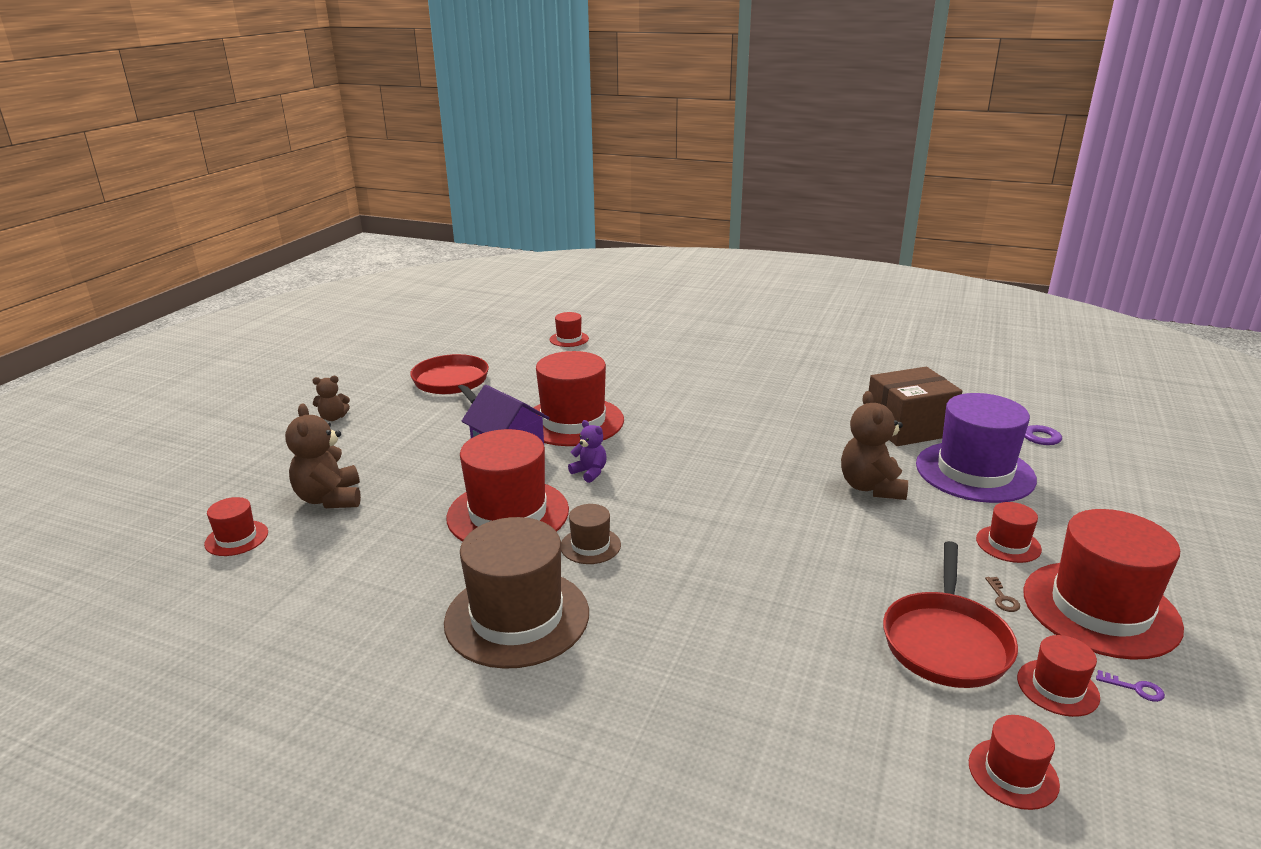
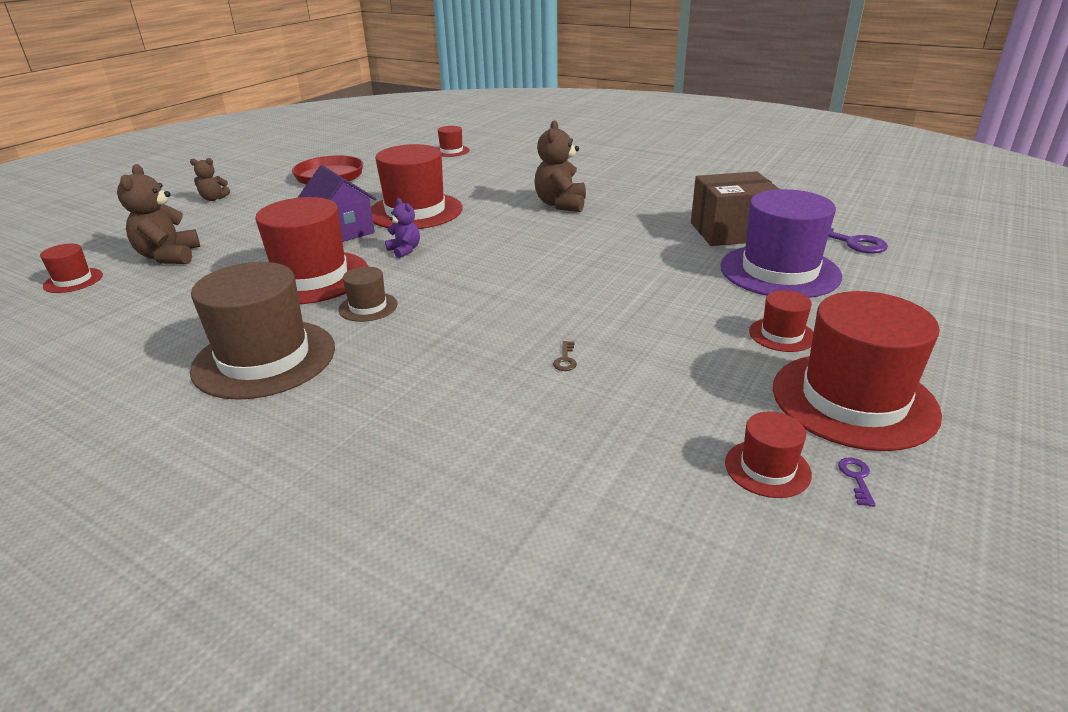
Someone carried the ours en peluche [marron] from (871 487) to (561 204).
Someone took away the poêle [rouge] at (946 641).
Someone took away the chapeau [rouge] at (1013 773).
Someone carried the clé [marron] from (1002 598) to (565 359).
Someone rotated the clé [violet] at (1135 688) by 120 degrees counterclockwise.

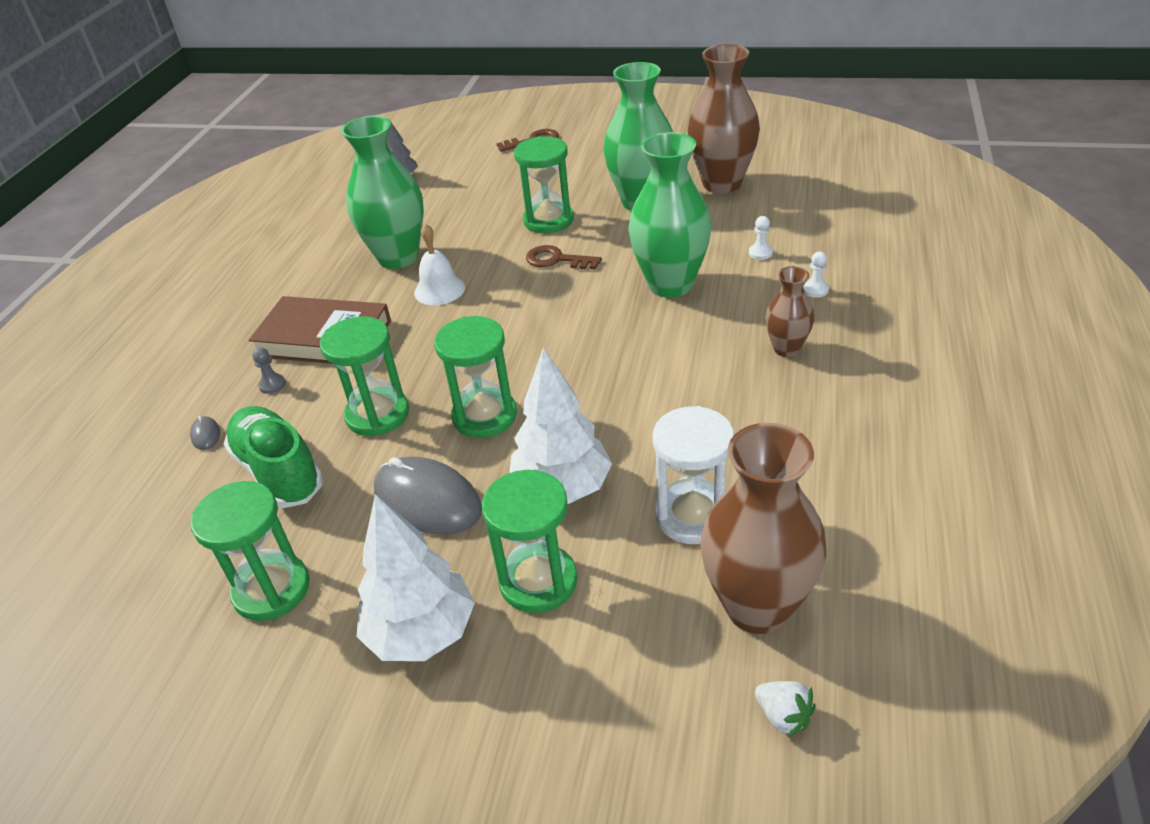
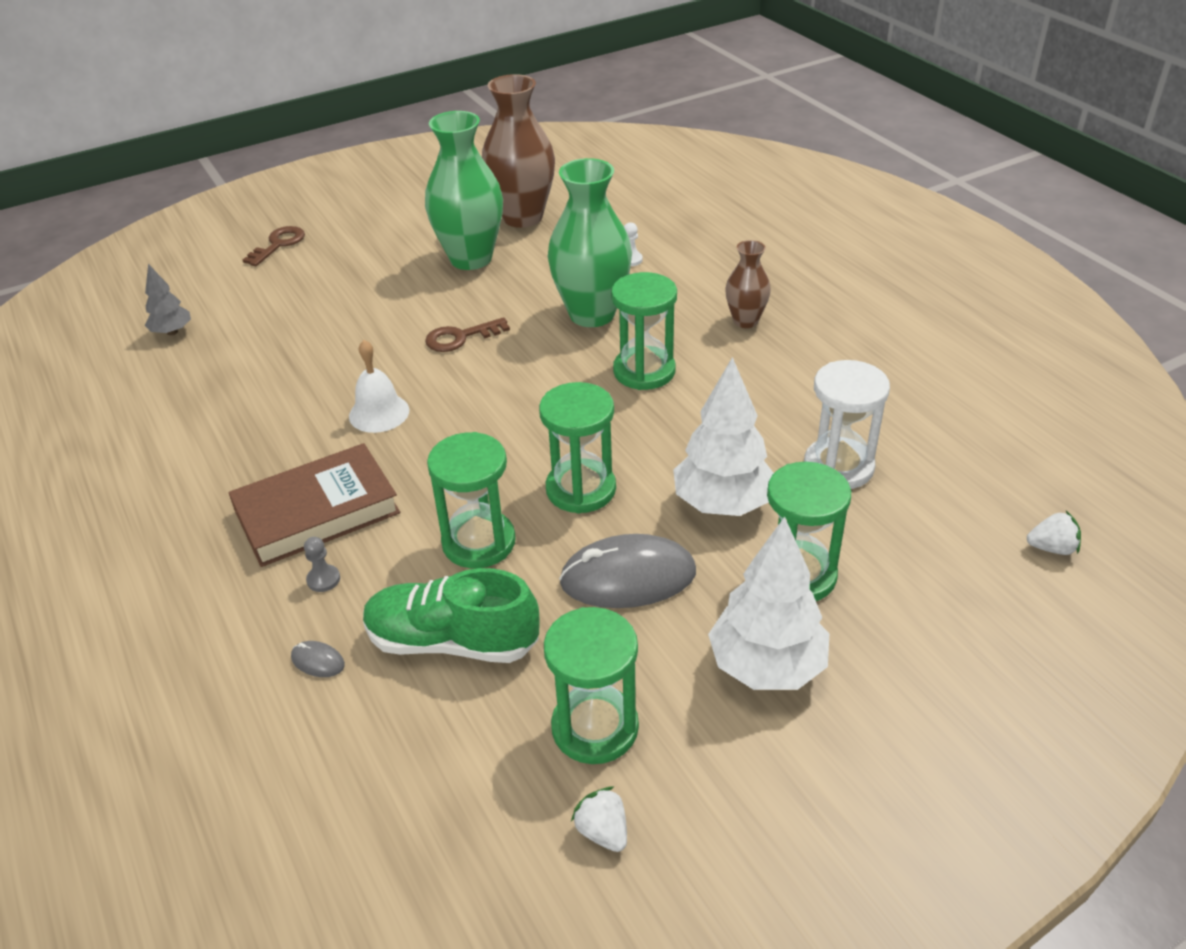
Someone took away the vase [vert] at (398 257).
Someone carried the sablier [vert] from (548 220) to (644 371).
Someone took away the vase [marron] at (757 607).
Someone took away the pion [blanc] at (815 290).
Someone put down the fraise [blanc] at (603 831).

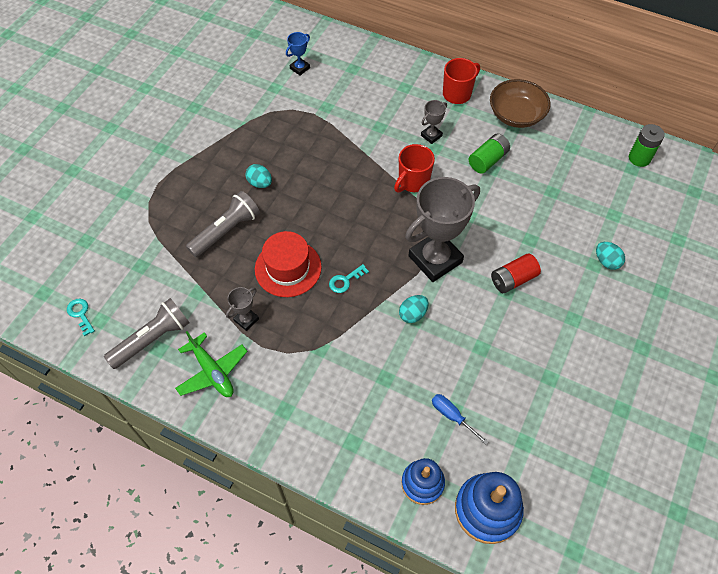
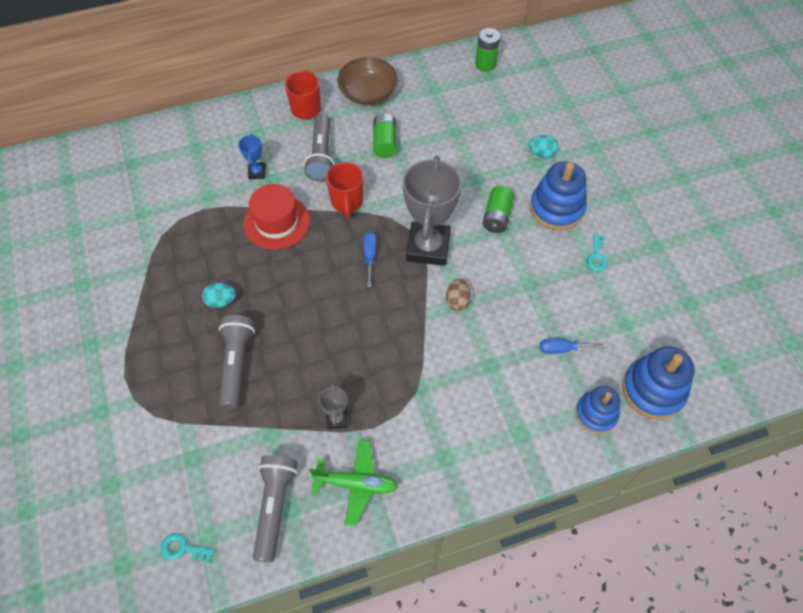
Someone carried the chapeau [rouge] from (288 268) to (277 222).
Someone carried the trophée [bleu] from (300 68) to (257 172).
Someone carried the clé [turquoise] from (345 281) to (596 256).
Someone repainted the œuf [turquoise] at (413 314), which became the œuf [marron] at (457 301).
Someone swapped the trophée [gris] at (431 135) for the lampe de poche [gris] at (321 155).
Someone repainted the pile [rouge] at (513 279), which became the pile [vert] at (497 216).
Someone put down the tournevis [bleu] at (370 256).
Someone put down the jouet à empiler [bleu] at (556 208).

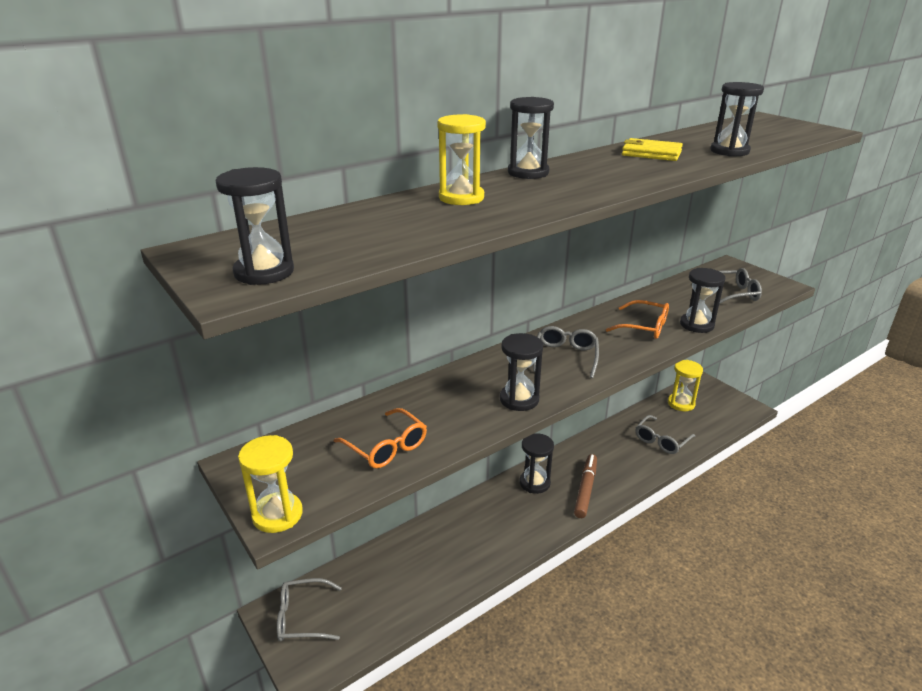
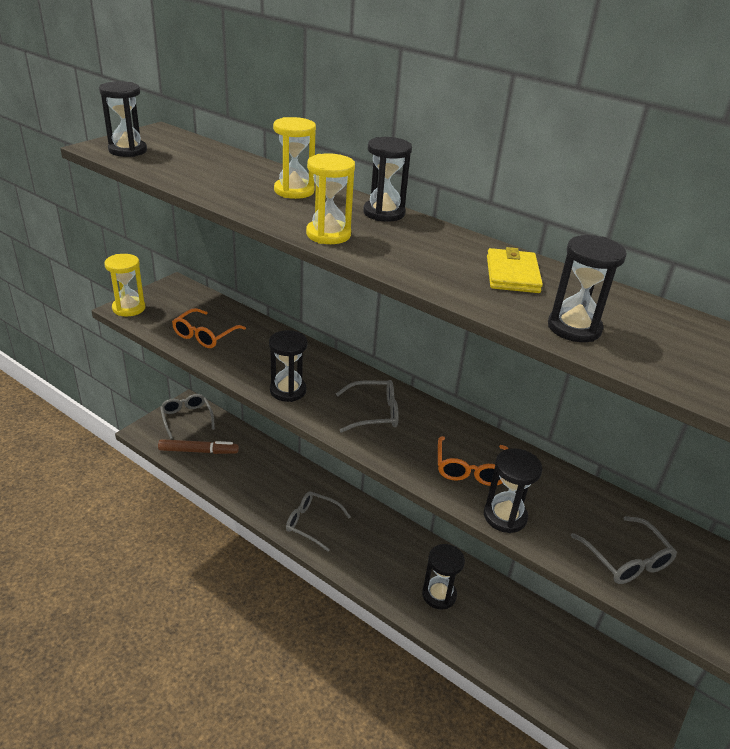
Someone carried the sablier [noir] from (534 483) to (439 595).
Someone carried the feutre [marron] from (585 489) to (198 451).
Someone carried the lunettes [gris] from (661 440) to (312 523).
Someone carried the sablier [jaune] from (681 403) to (328 234).

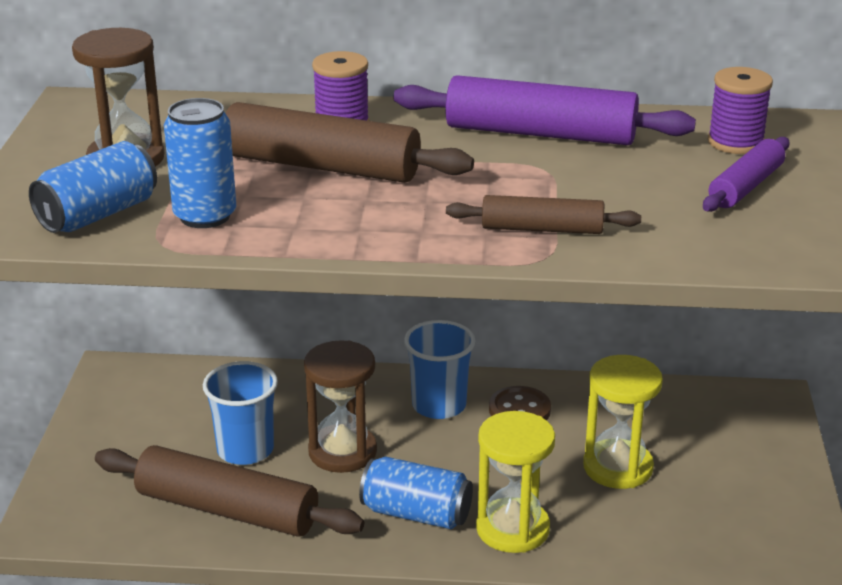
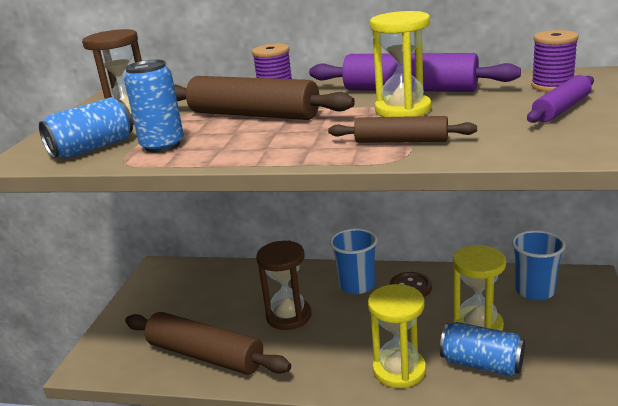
Someone carried the gobelet [bleu] from (245 450) to (535 291).
Someone carried the canette [bleu] from (416 513) to (481 364).
Someone put down the sablier [jaune] at (403 110).

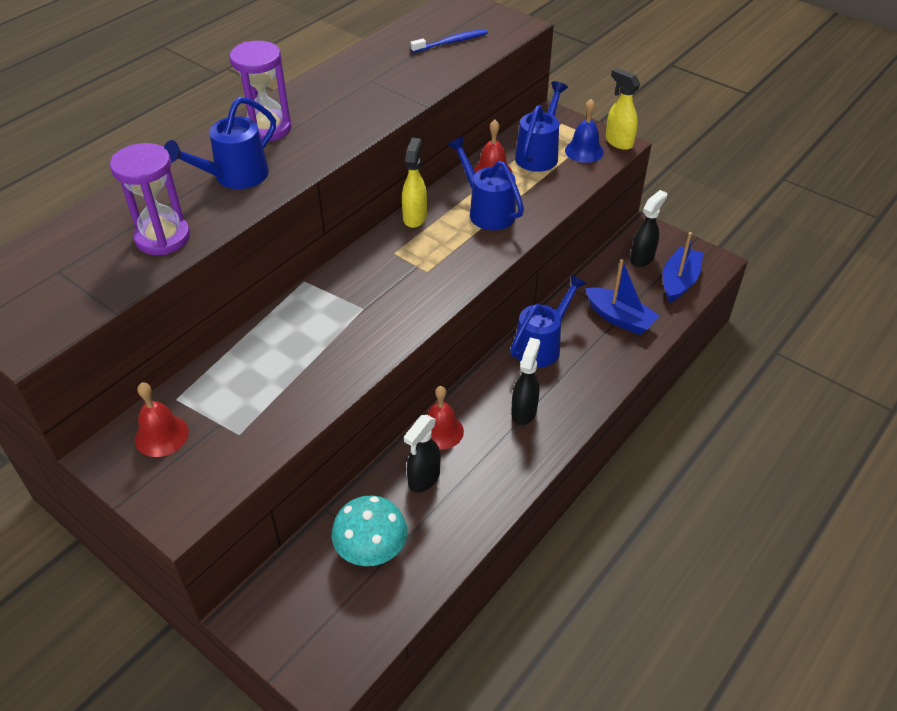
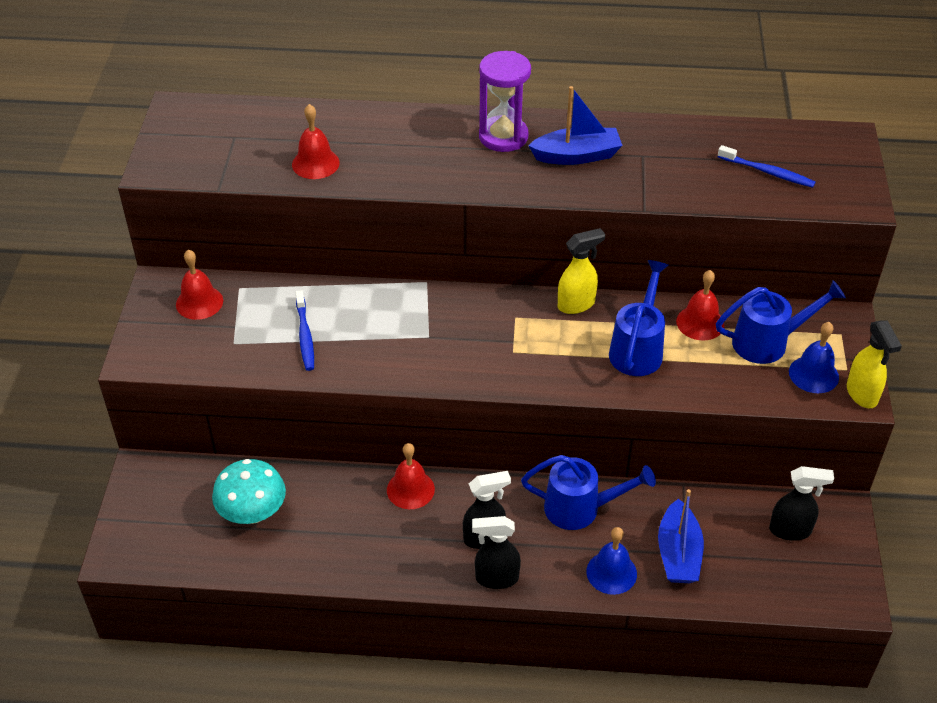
Someone swapped the sablier [violet] at (163 238) for the cloche [rouge] at (315 163).
Someone took away the arrosoir [bleu] at (234 177).
Someone carried the vaporisateur [noir] from (423 479) to (496 578).
Someone rotated the vaporisateur [jaune] at (618 142) by 150 degrees clockwise.
Someone carried the bateau [bleu] from (679 281) to (577 156).
Someone put down the brosse à dents [bleu] at (305 336).
Someone put down the cloche [bleu] at (611 572).

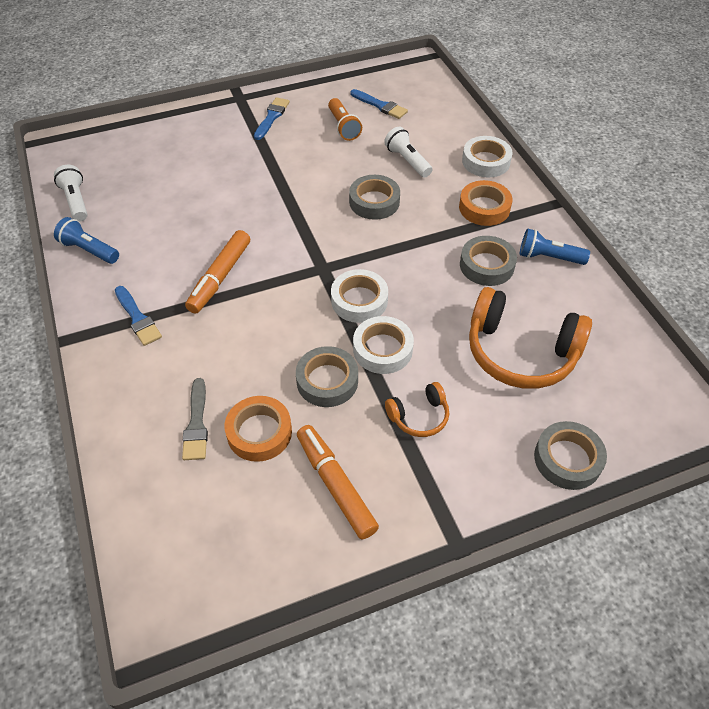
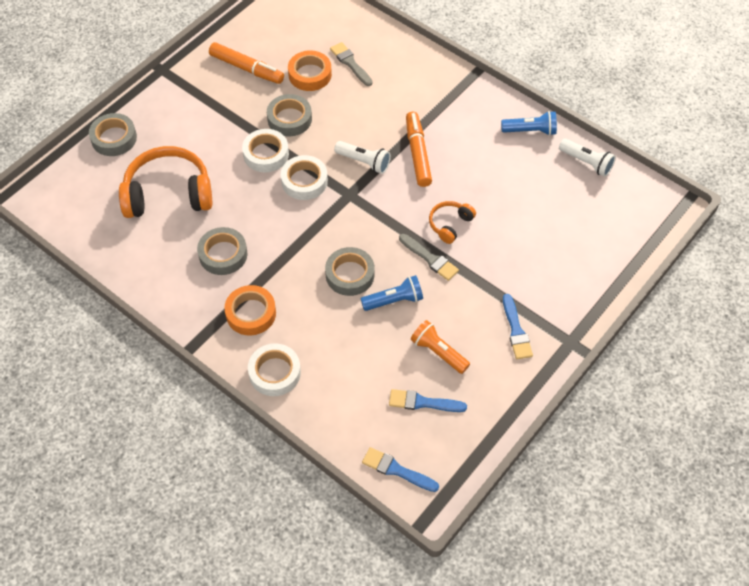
Someone carried the pinceau [bleu] from (138 318) to (396 470).
Someone carried the lampe de poche [blanc] from (407 161) to (364 162).
Someone carried the casque audio [orange] from (419 416) to (450 224).
Someone carried the lampe de poche [bleu] from (548 257) to (394 300).
Someone put down the pinceau [gris] at (430 259).

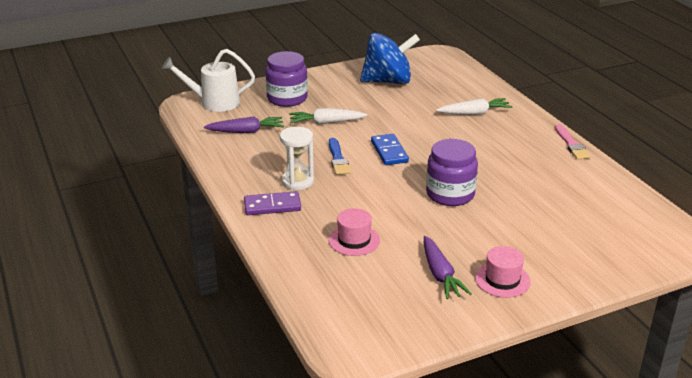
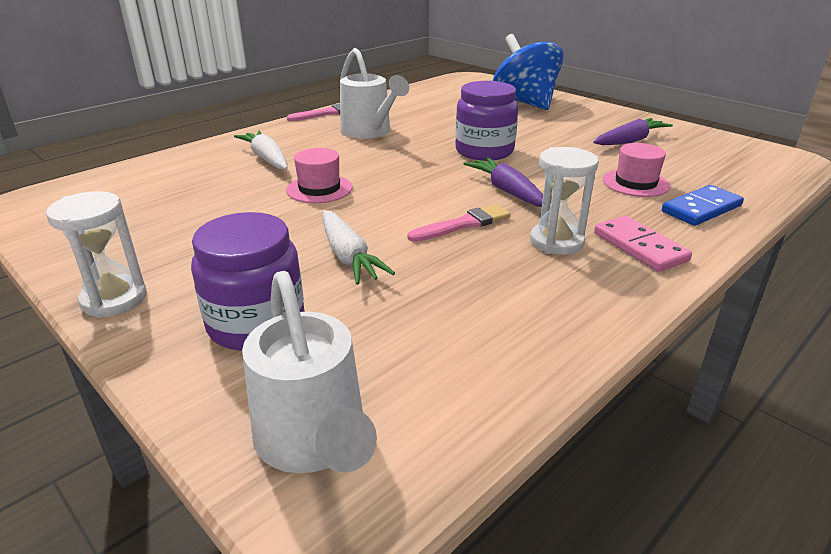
Someone carried the carotte [violet] from (246 131) to (507 191).
Someone repainted the domino [violet] at (272 206), which became the domino [rose] at (639 247).
Someone repainted the pinceau [bleu] at (338 159), which became the pinceau [rose] at (463 224).
Someone carried the toupie [bleu] from (388 81) to (525 103).
Someone carried the domino [bleu] from (389 152) to (701 209).
Someone carried the chapeau [rose] from (502 280) to (319 189).
Someone put down the sablier [blanc] at (114 299).
Someone put down the arrosoir [blanc] at (370 132).

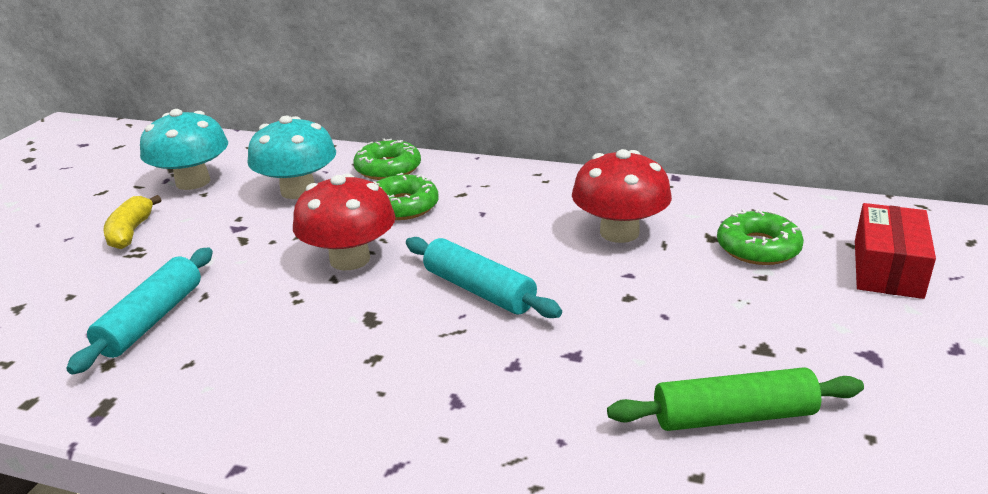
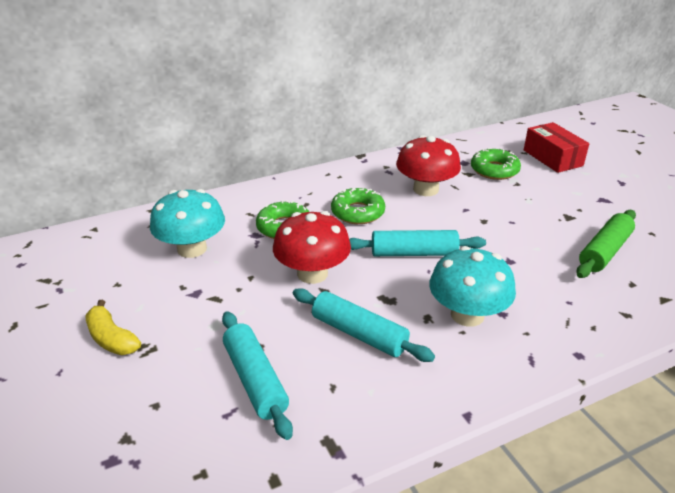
Someone carried the champignon [turquoise] from (193 182) to (467 315).
Someone carried the beignet [vert] from (388 168) to (357 212).
Someone put down the rouleau à pâtisserie [turquoise] at (359 334).

